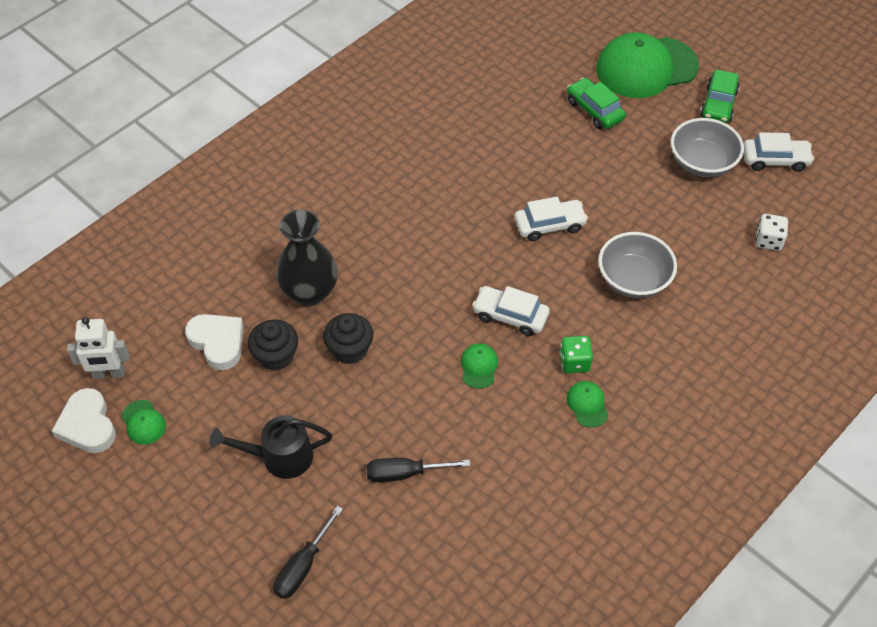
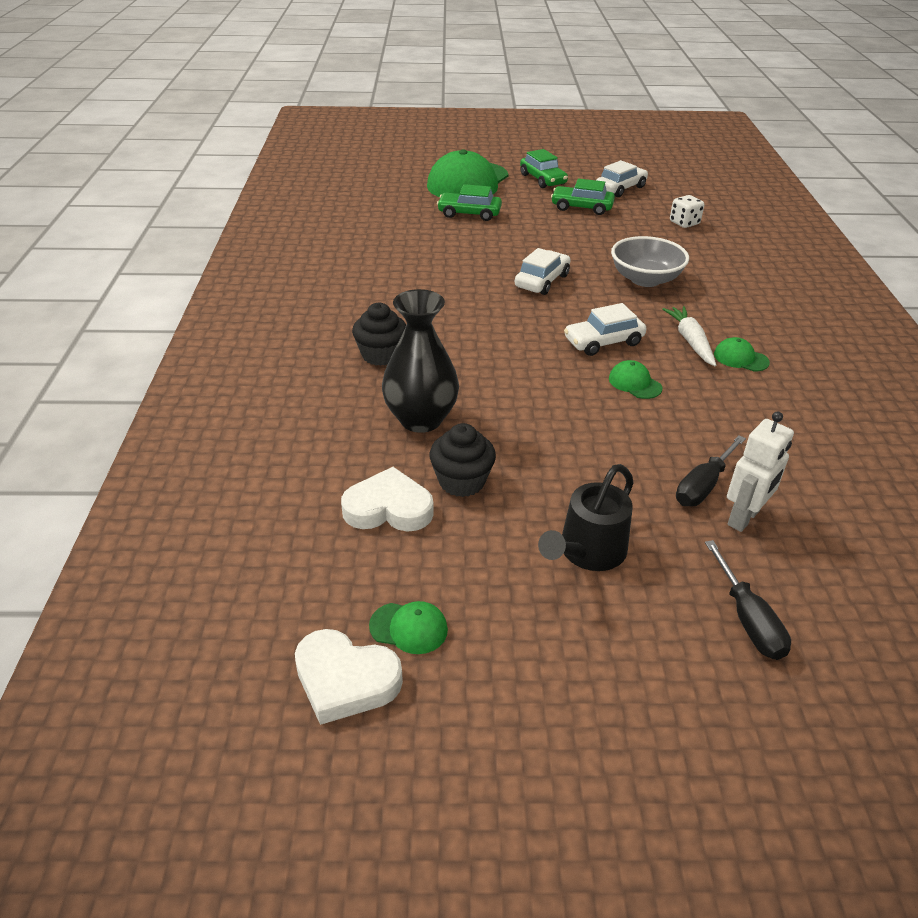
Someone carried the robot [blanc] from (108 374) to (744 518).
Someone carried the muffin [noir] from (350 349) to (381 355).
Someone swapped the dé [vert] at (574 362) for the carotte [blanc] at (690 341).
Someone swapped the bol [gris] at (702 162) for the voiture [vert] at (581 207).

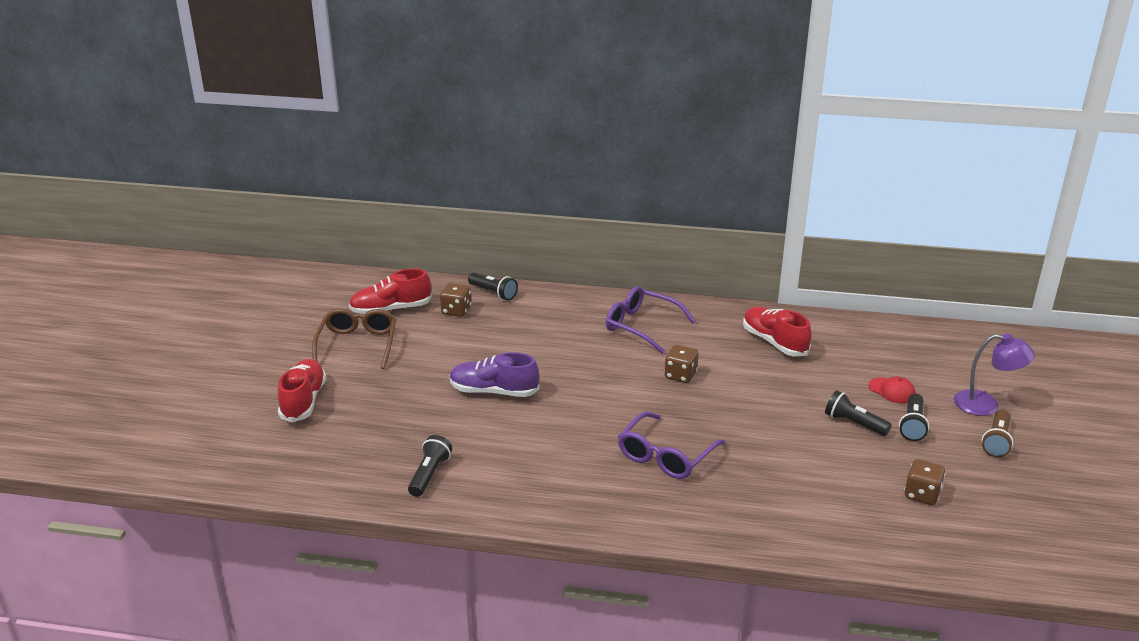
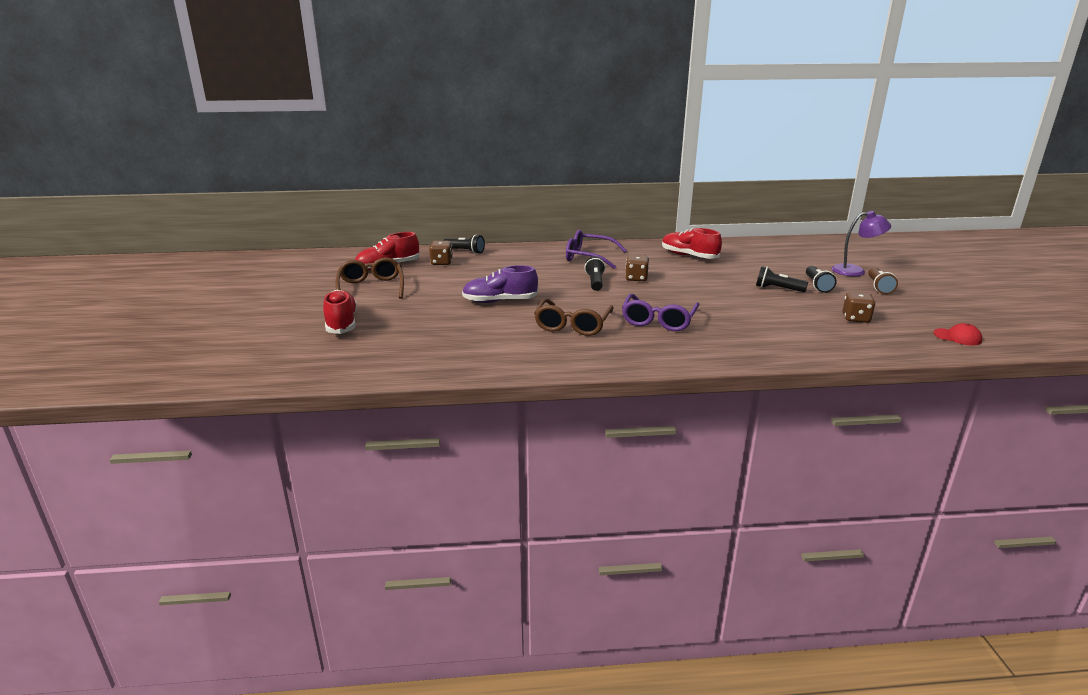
Someone carried the lampe de poche [noir] from (429 475) to (595 282).
Someone carried the casquette [rouge] from (892 390) to (957 337).
Someone put down the lunettes [marron] at (572 325).

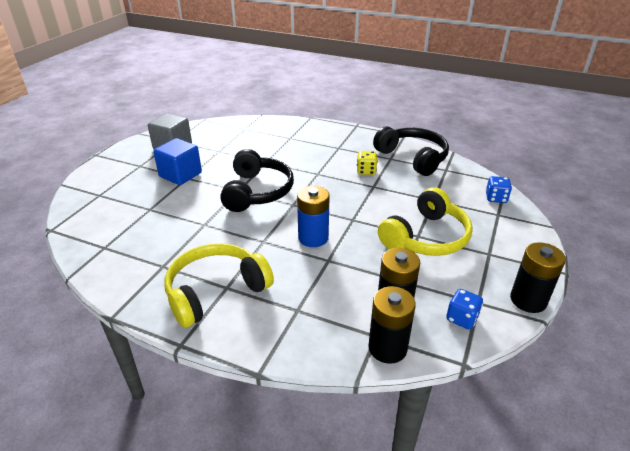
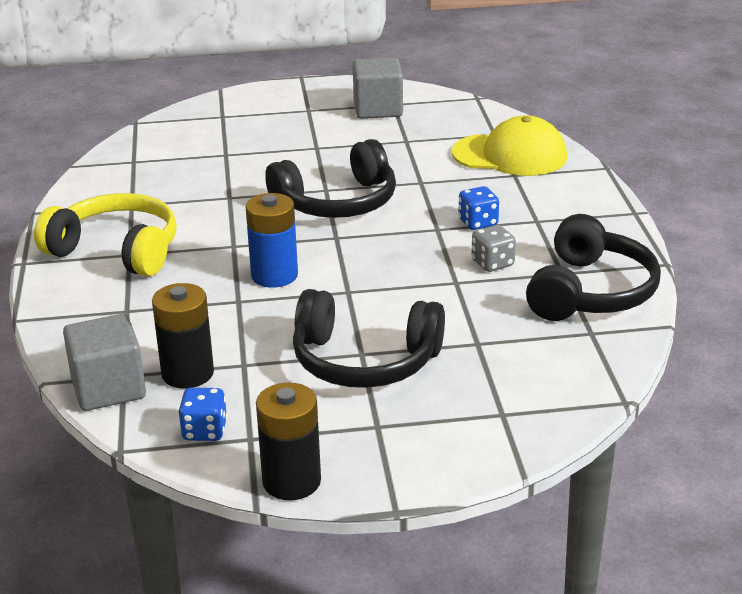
Someone took away the cube [bleu] at (180 175).
Someone repainted the dé [jaune] at (366 171), which became the dé [gris] at (492 263).
Someone swapped the pile [noir] at (387 348) for the cube [gris] at (108 388).
Someone repainted the casque audio [jaune] at (426 237), which became the casque audio [noir] at (364 361).
Someone carried the dé [bleu] from (496 198) to (478 223).
Someone put down the casquette [jaune] at (510 155).

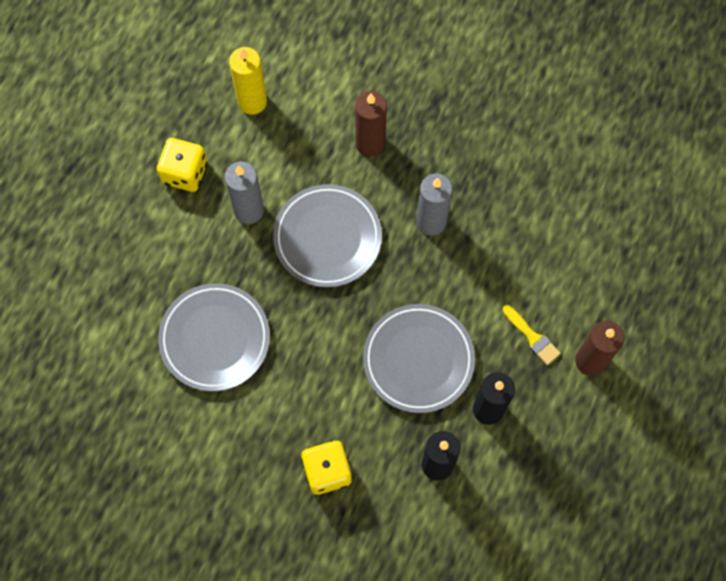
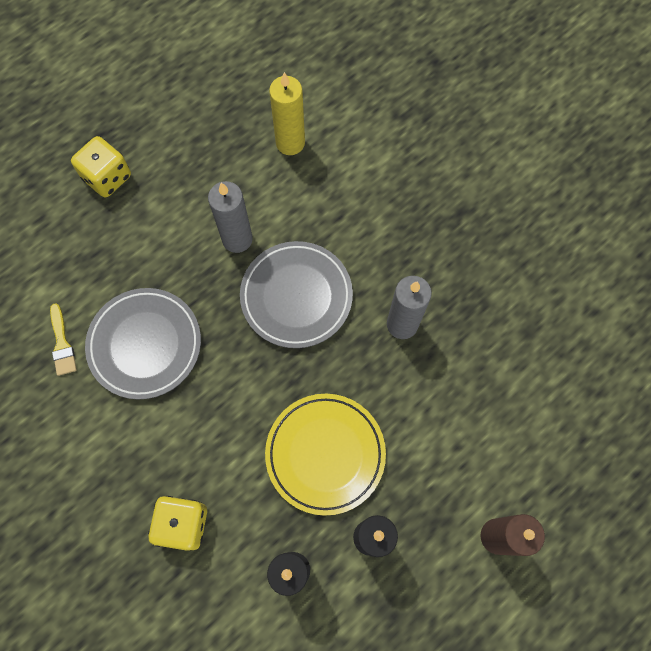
Someone carried the dé [jaune] from (185 173) to (107 177).
Someone took away the bougie [marron] at (370 143).
Someone repainted the assiette [gris] at (418 360), which became the assiette [jaune] at (325 454).
Someone carried the pinceau [jaune] from (532 337) to (62 344).

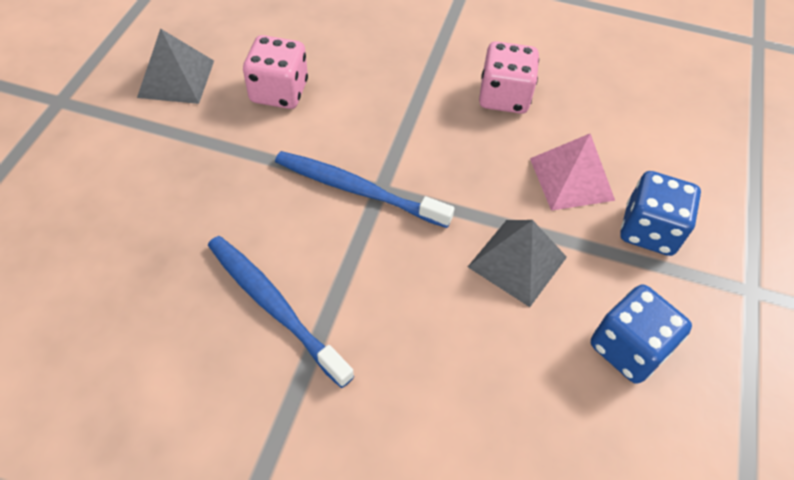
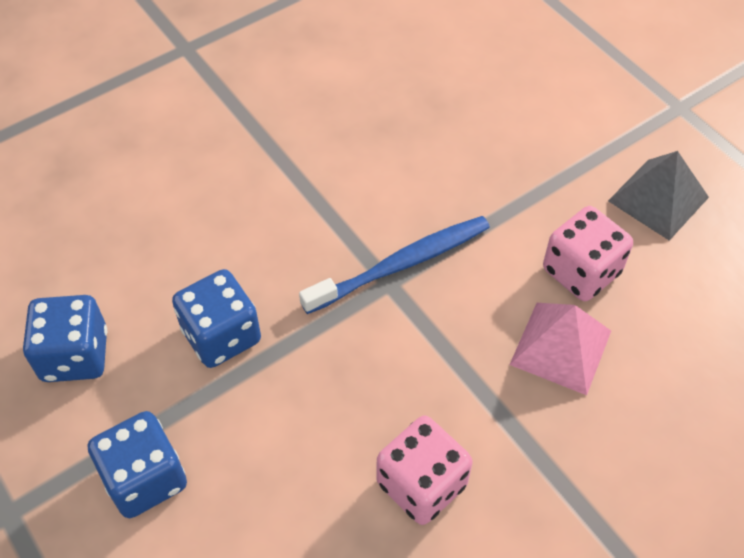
Someone took away the brosse à dents [bleu] at (274 306).
Someone swapped the pyramide [gris] at (517 261) for the dé [bleu] at (221 335).
Someone carried the pyramide [rose] from (571 179) to (561 347).

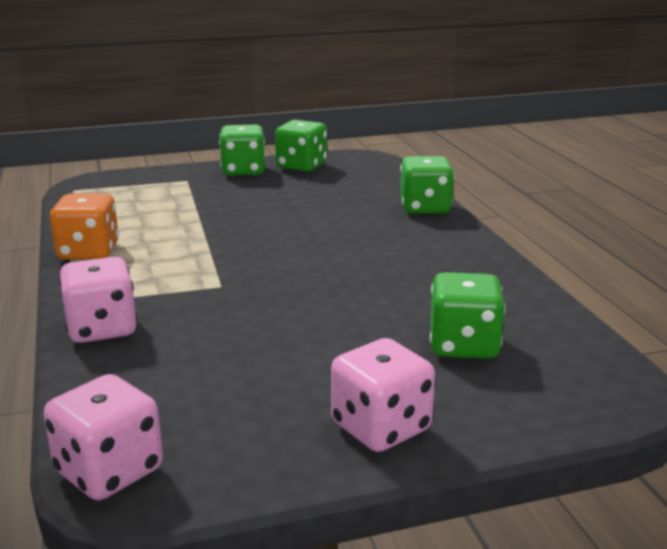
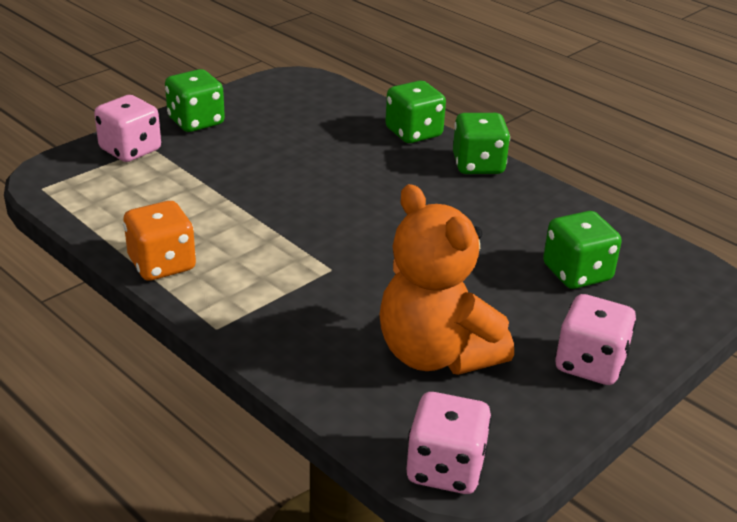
Someone carried the dé [rose] from (102 328) to (130 150).
Someone carried the dé [vert] from (301 166) to (478 165).
Someone put down the ours en peluche [orange] at (436 354).

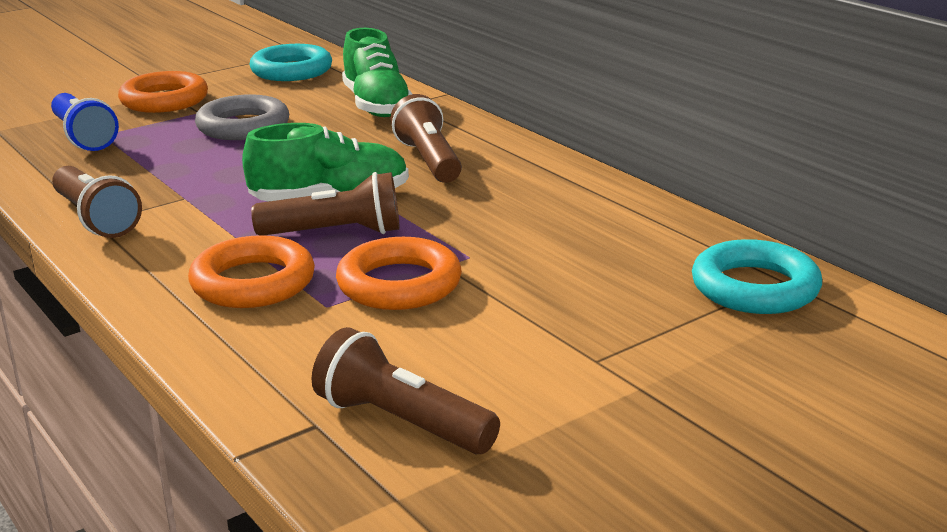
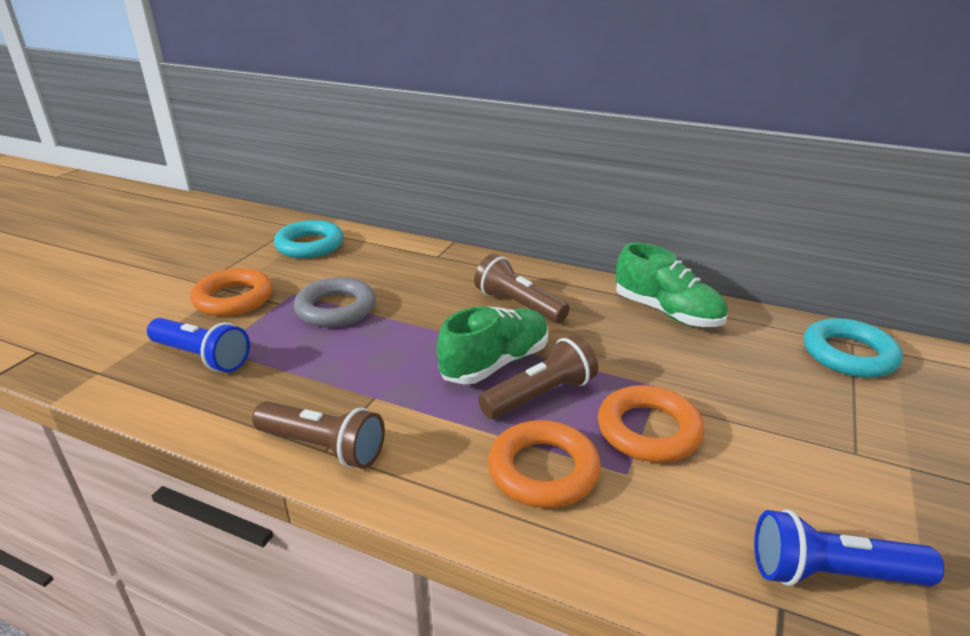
Someone repainted the lampe de poche [marron] at (401 422), which became the lampe de poche [bleu] at (831 573).
Someone carried the chaussure [vert] from (376 105) to (667 312).

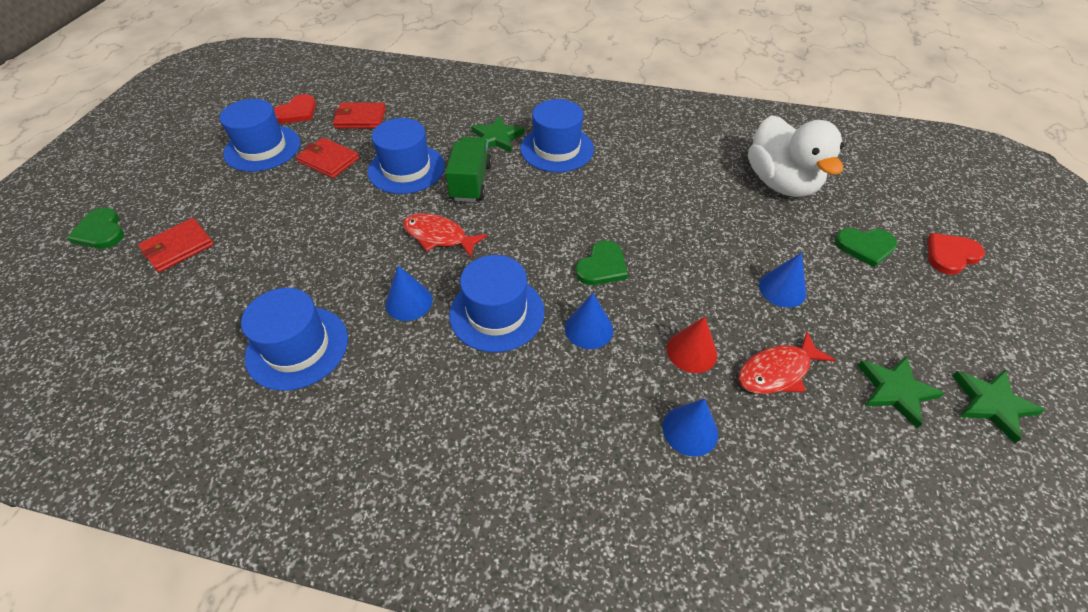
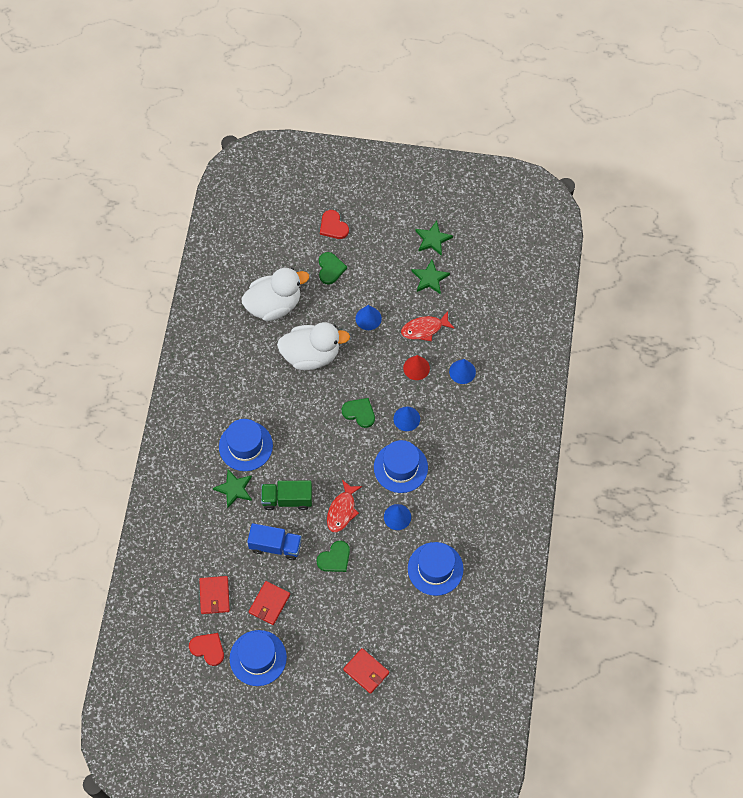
Someone carried the cœur [vert] from (101 231) to (334 558).
Someone swapped the chapeau [bleu] at (406 169) for the camion [bleu] at (275 546).
Someone rotated the poisson [rouge] at (777 371) by 105 degrees clockwise.
Someone put down the canard [blanc] at (311 355).

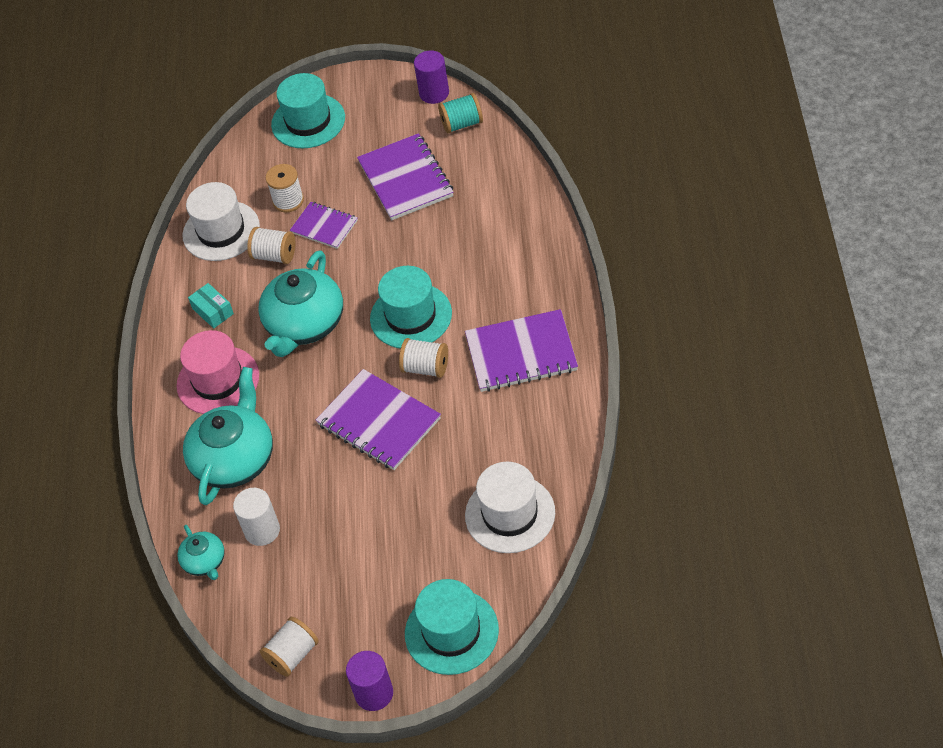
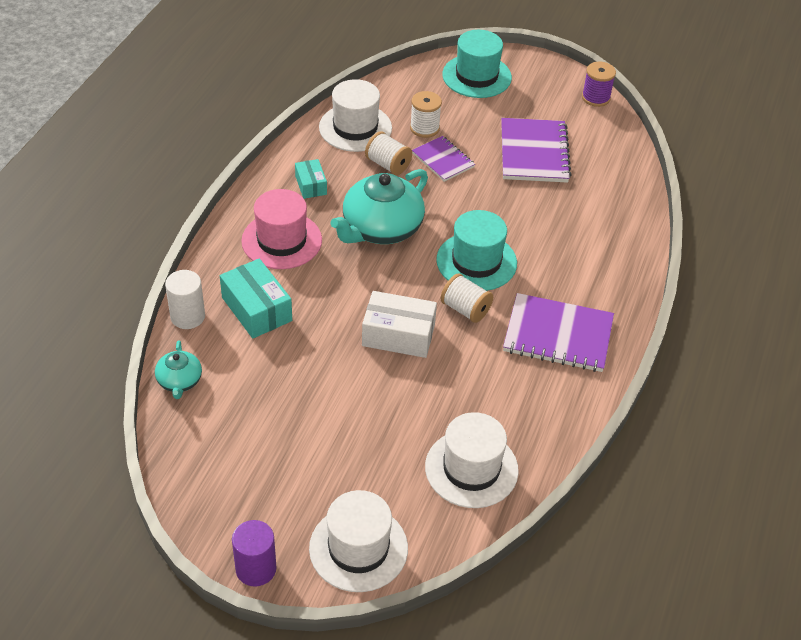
Someone swapped the théière [turquoise] at (234 459) for the boîte [turquoise] at (256 309).
Someone carried the cylindre [blanc] from (262 530) to (187 316).
Someone took away the bobine [blanc] at (292 655).
Someone swapped the carnet [violet] at (379 422) for the boîte [blanc] at (398 335).
Someone repainted the chapeau [turquoise] at (451 632), which became the chapeau [blanc] at (358 548).
Someone swapped the cylindre [violet] at (434 93) for the bobine [violet] at (596 98).
Someone took away the bobine [turquoise] at (462 124).

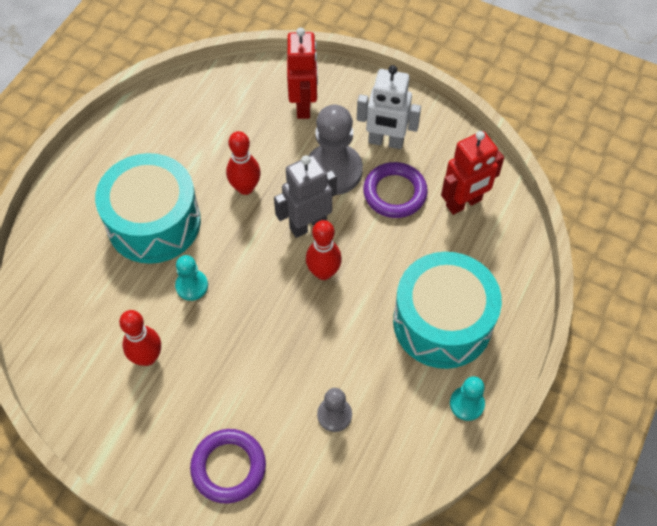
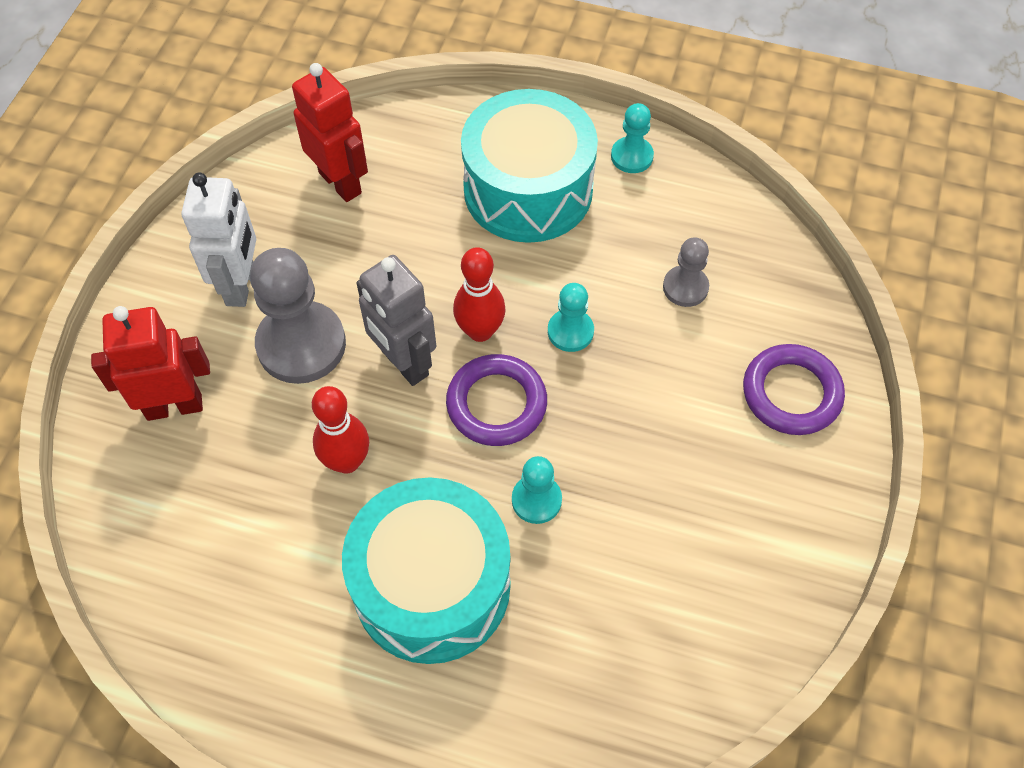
Someone took away the quille [rouge] at (147 357).
Someone carried the anneau [violet] from (395 193) to (496 404).
Someone put down the pion [turquoise] at (570 331).

